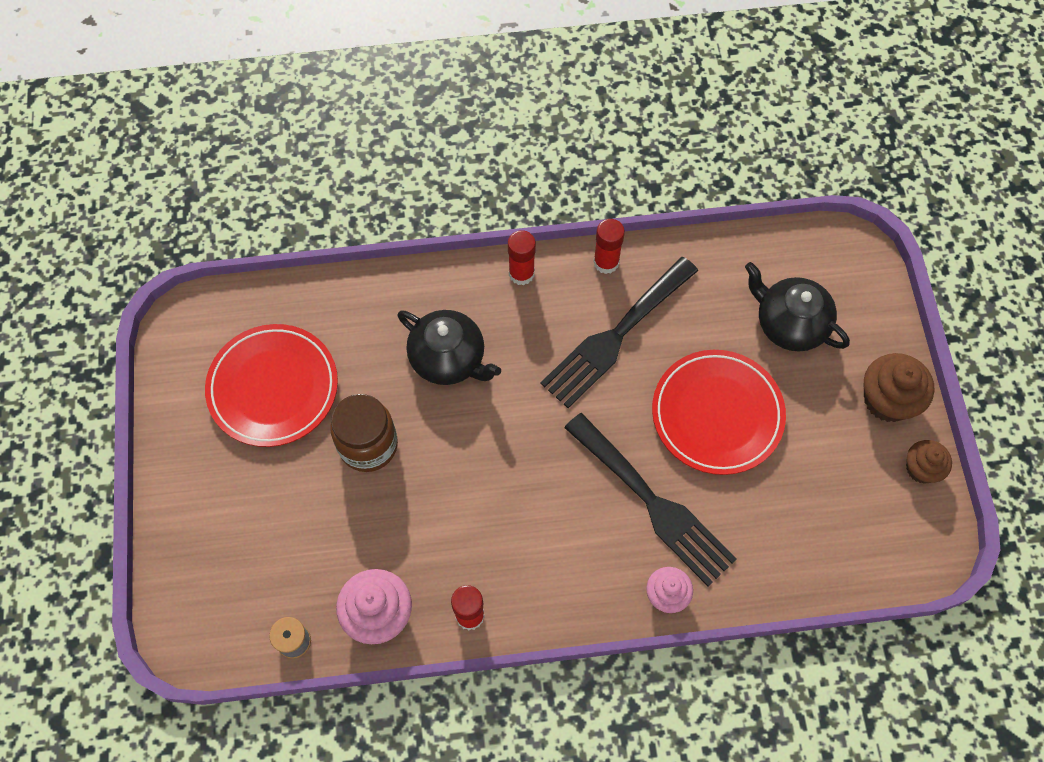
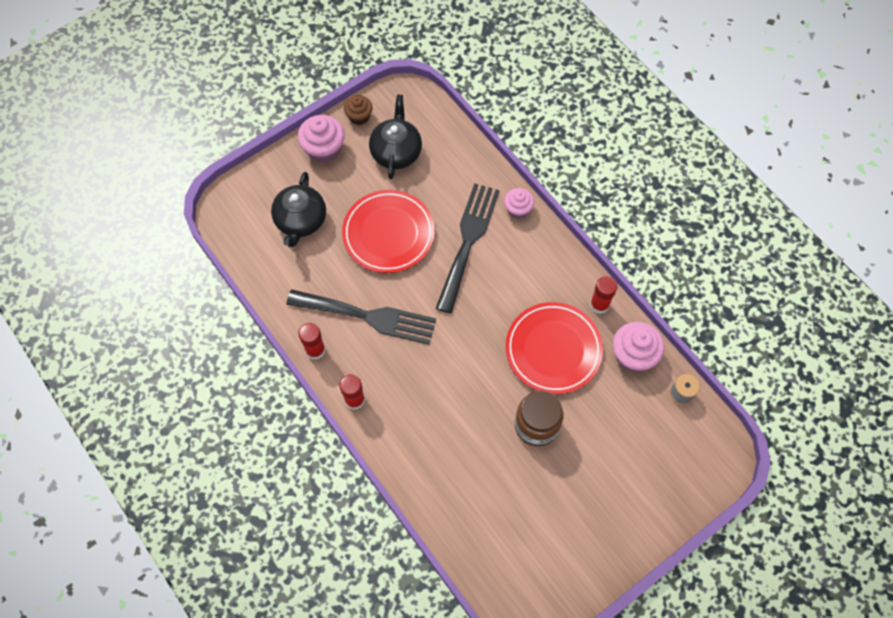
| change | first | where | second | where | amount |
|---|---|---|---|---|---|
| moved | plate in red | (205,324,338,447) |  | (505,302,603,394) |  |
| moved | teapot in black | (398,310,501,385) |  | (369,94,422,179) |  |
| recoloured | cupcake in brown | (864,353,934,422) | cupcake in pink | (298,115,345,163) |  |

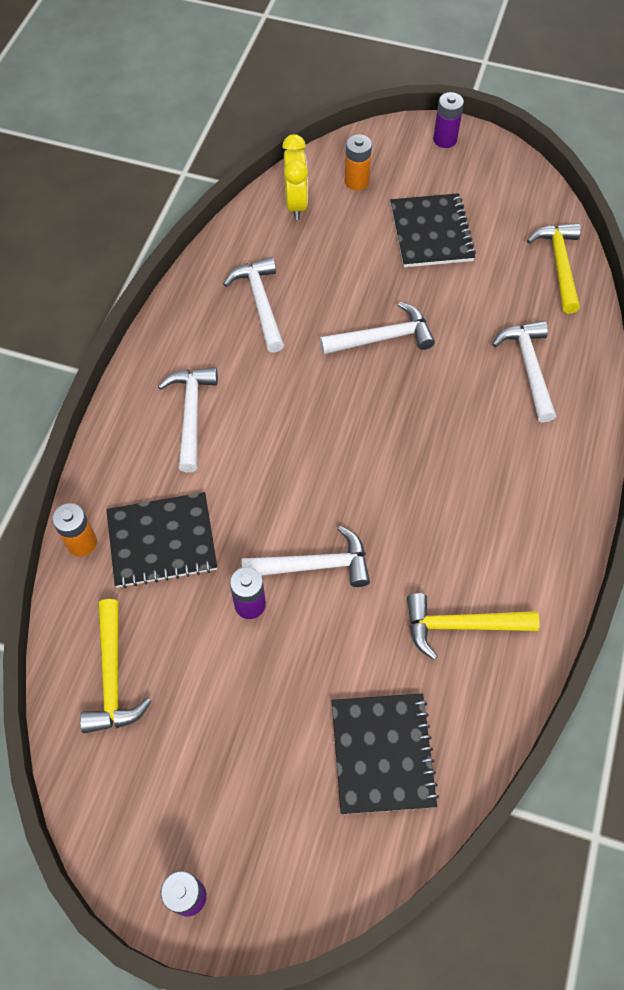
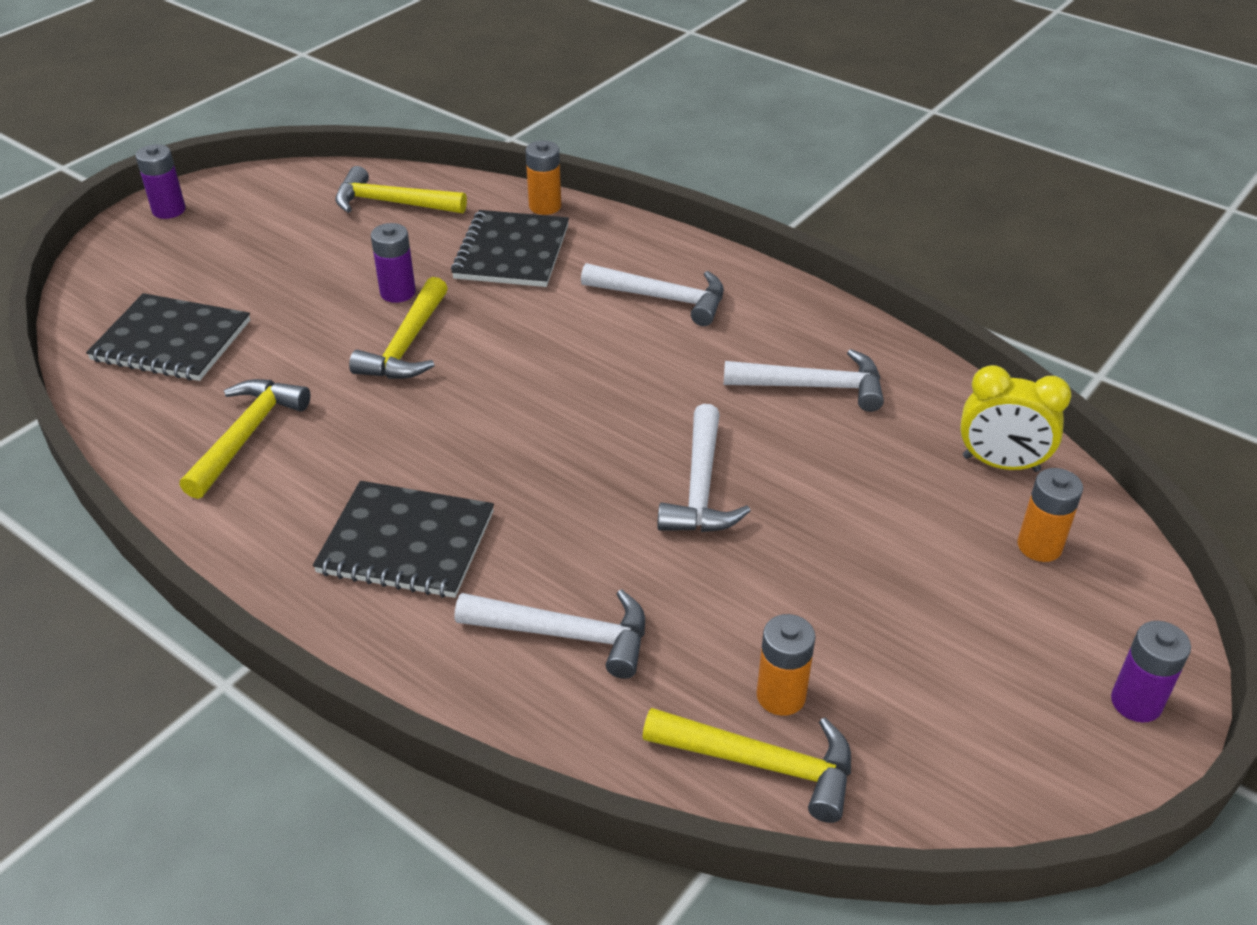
| change | first | where | second | where | amount |
|---|---|---|---|---|---|
| recoloured | hammer in white | (242,526,370,587) | hammer in yellow | (349,277,448,379) |  |
| moved | notebook in black | (390,193,476,267) |  | (313,481,494,598) |  |
| added |  |  | battery in orange | (757,614,816,716) |  |

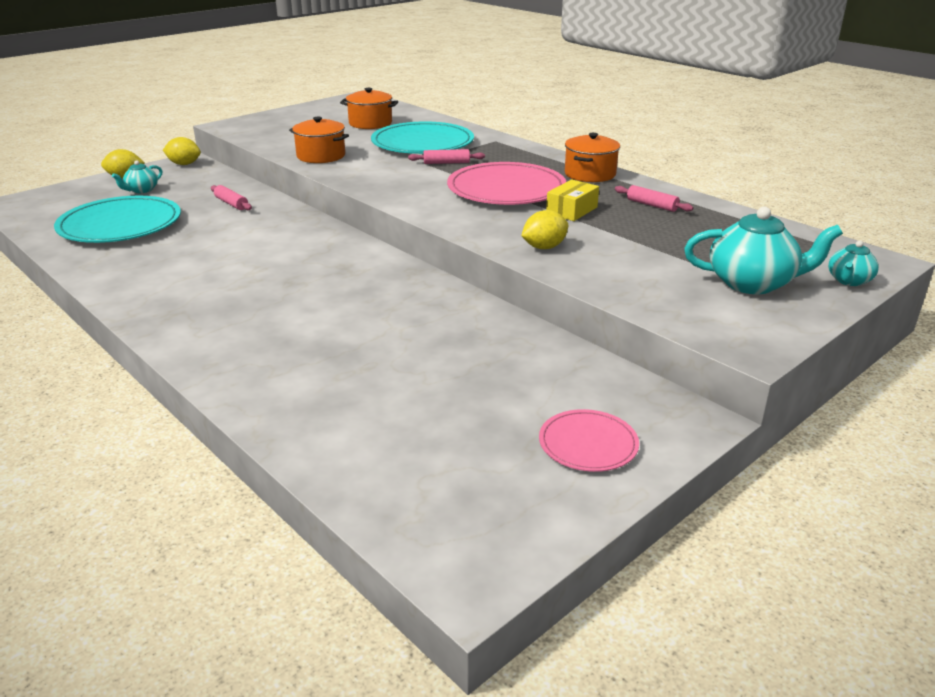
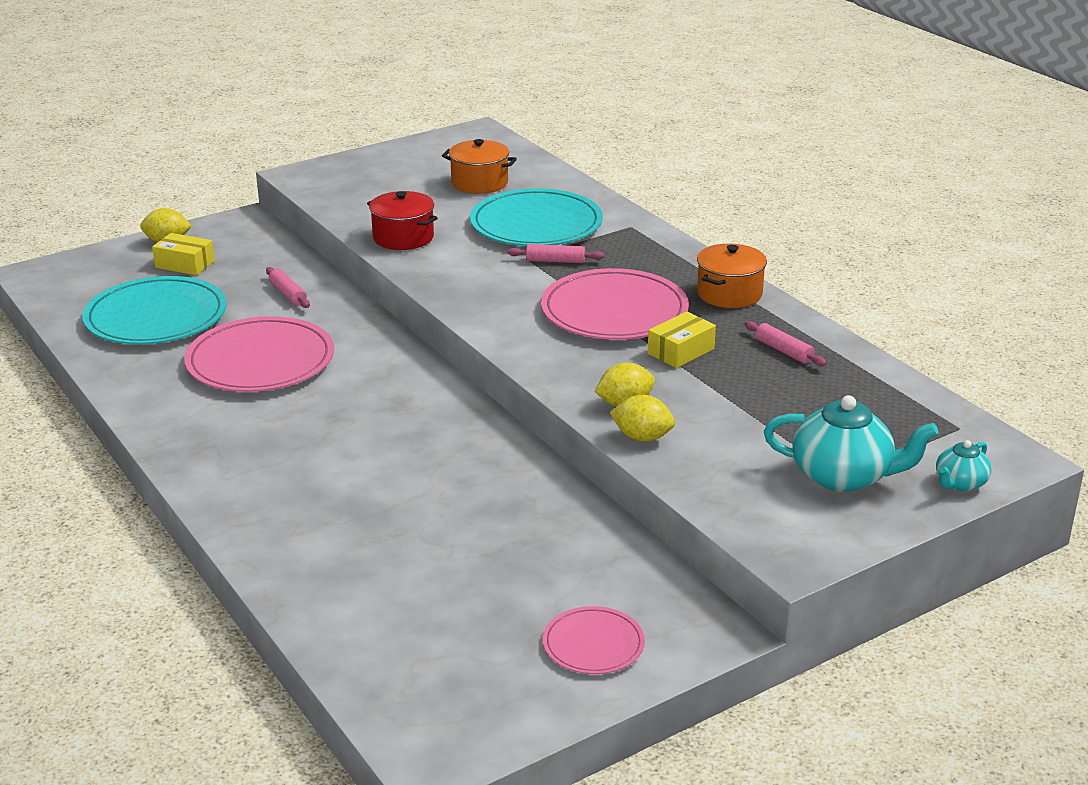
| change | first | where | second | where | amount |
|---|---|---|---|---|---|
| replaced | teapot in turquoise | (112,160,162,193) | box in yellow | (152,233,215,275) |  |
| moved | lemon in yellow | (163,137,201,165) |  | (610,395,675,442) |  |
| recoloured | pot in orange | (289,117,349,163) | pot in red | (367,191,438,250) |  |
| added |  |  | plate in pink | (184,316,334,392) |  |

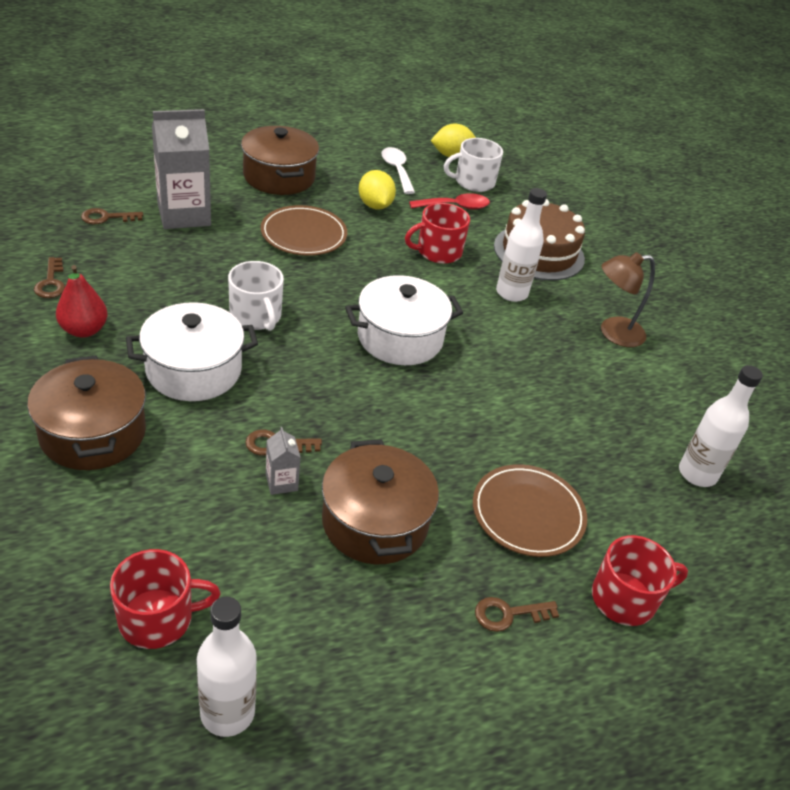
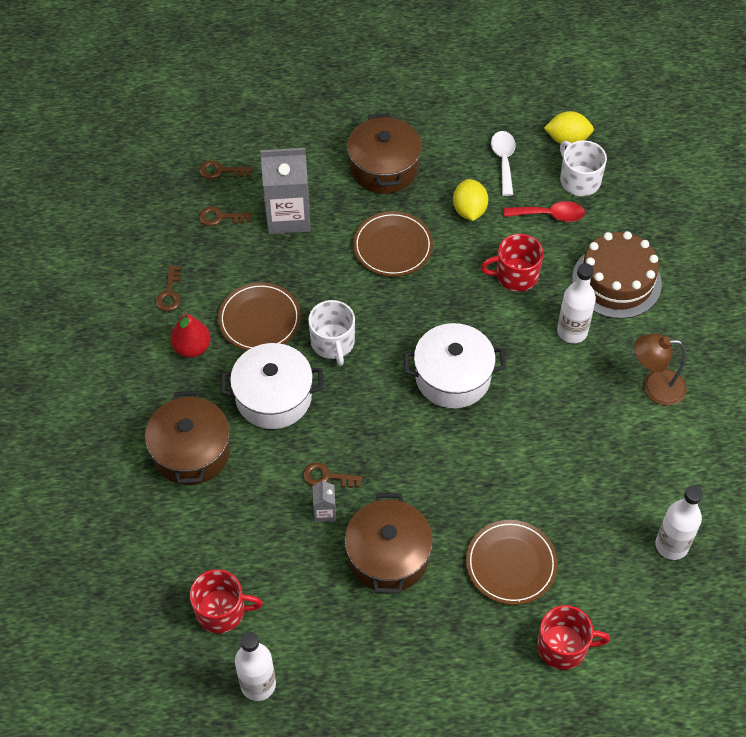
| change | first | where | second | where | amount |
|---|---|---|---|---|---|
| turned | mug in white | (444,138,503,192) |  | (560,140,607,196) | 60 degrees clockwise |
| moved | key in brown | (475,597,559,632) |  | (199,160,252,179) |  |
| added |  |  | plate in brown | (218,282,301,351) |  |

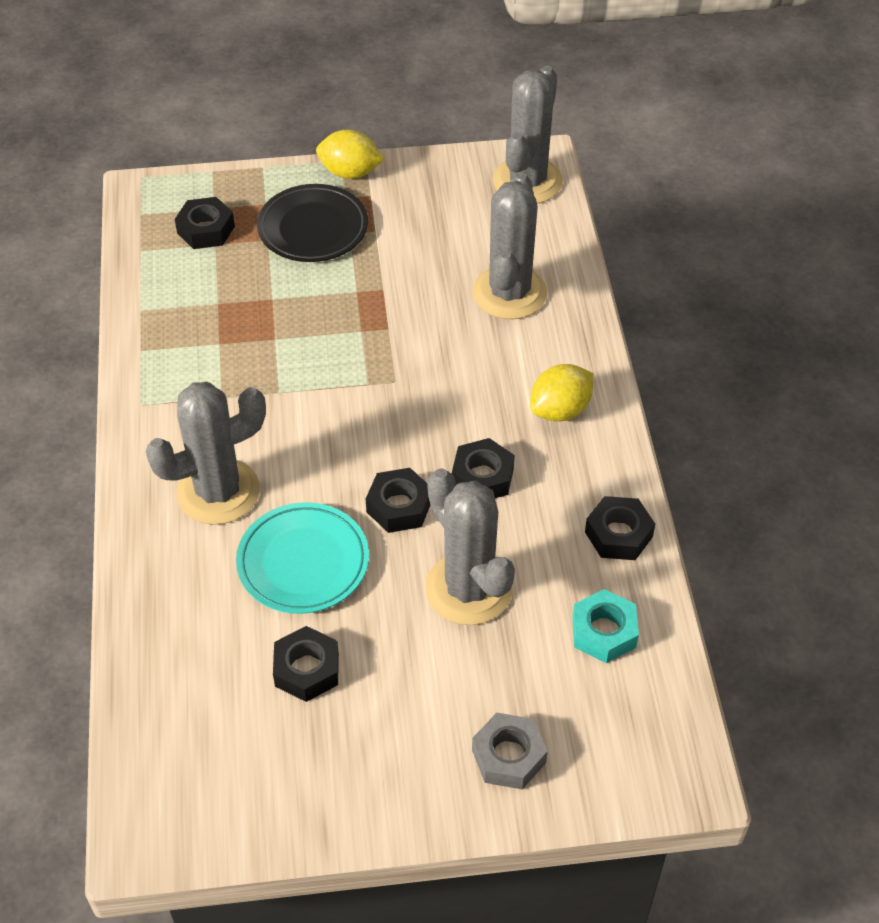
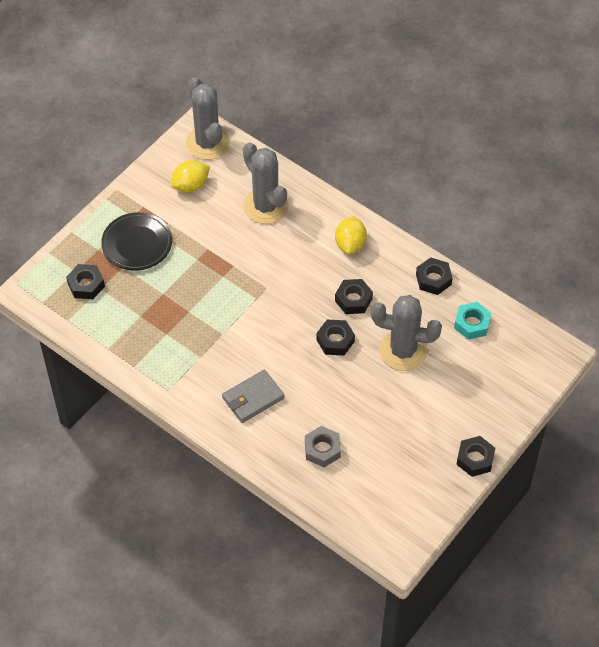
| change | first | where | second | where | amount |
|---|---|---|---|---|---|
| replaced | cactus in grey | (146,382,266,525) | wallet in grey | (222,370,285,423) |  |
| removed | plate in turquoise | (236,502,369,614) |  |  |  |
| moved | nut in black | (273,626,339,702) |  | (456,436,495,477) |  |
| moved | lemon in yellow | (316,130,384,179) |  | (171,160,210,192) |  |
| moved | nut in grey | (472,713,548,789) |  | (305,426,341,467) |  |

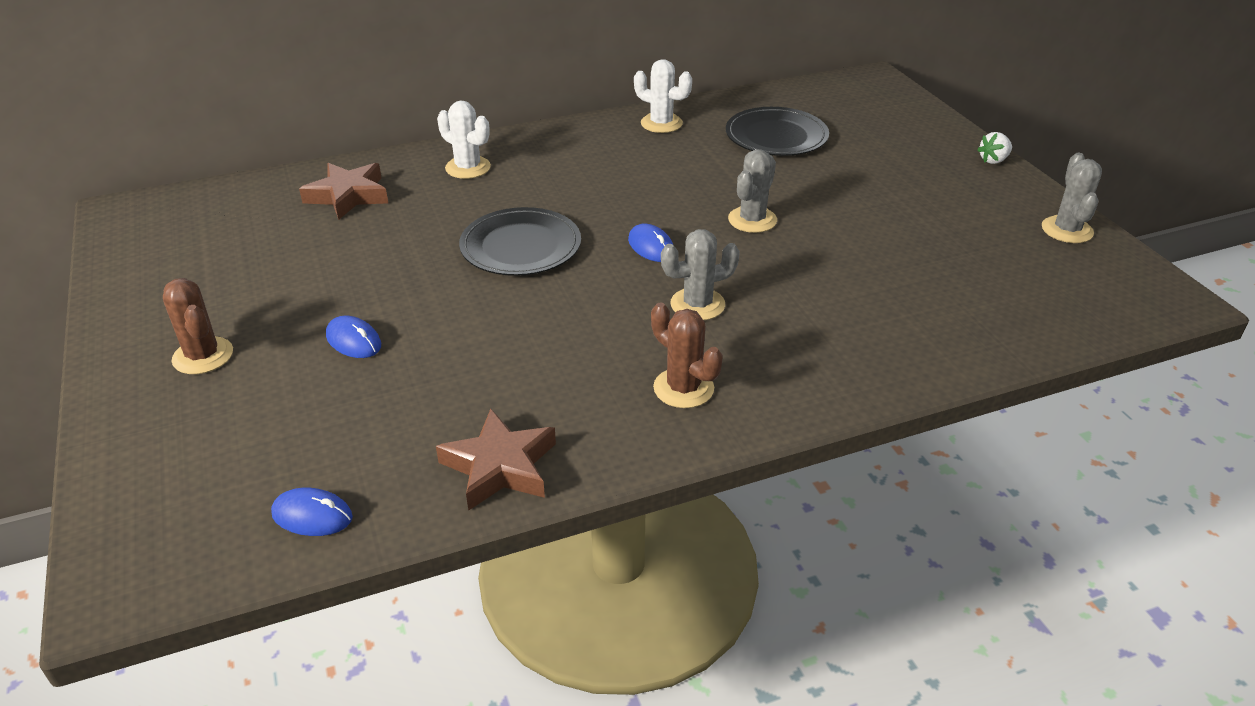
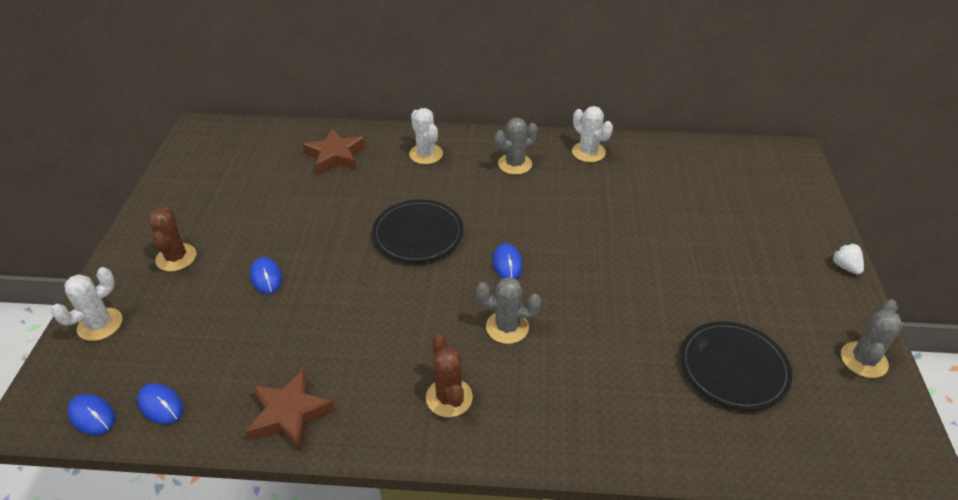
| change | first | where | second | where | amount |
|---|---|---|---|---|---|
| moved | plate in black | (726,107,829,156) |  | (680,321,792,411) |  |
| moved | cactus in grey | (728,149,777,233) |  | (495,118,538,175) |  |
| turned | strawberry in white | (977,132,1012,164) |  | (831,243,864,275) | 75 degrees clockwise |
| added |  |  | cactus in white | (51,267,122,341) |  |
| added |  |  | mouse in blue | (68,394,115,435) |  |

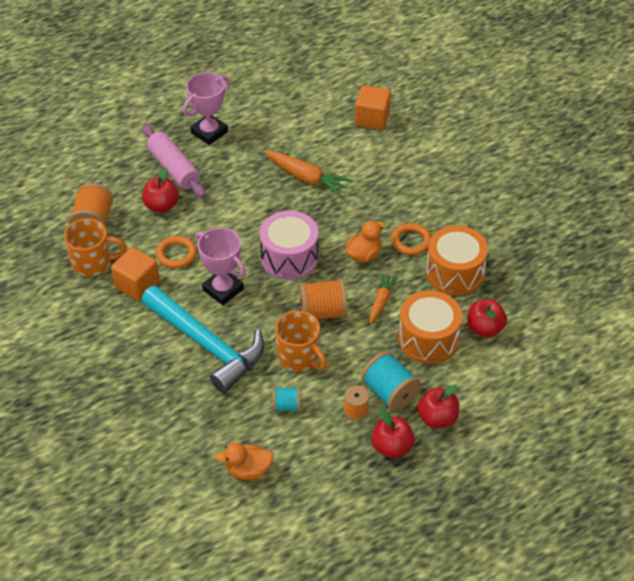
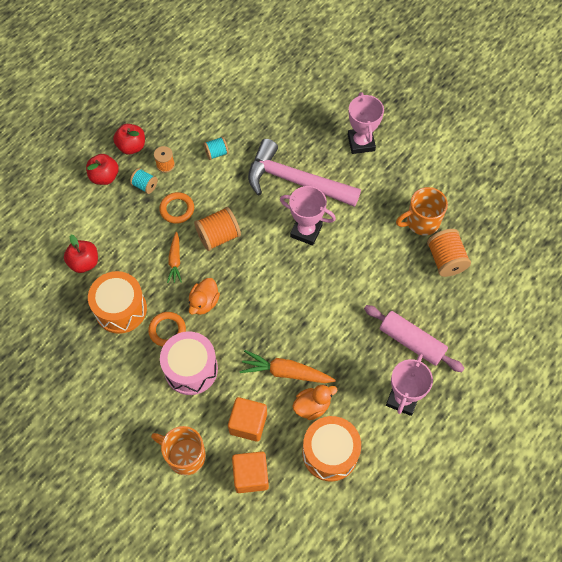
| change | first | where | second | where | amount |
|---|---|---|---|---|---|
| moved | cube in orange | (111,247,160,301) |  | (228,397,267,442) |  |
| recoloured | hammer in turquoise | (141,285,264,393) | hammer in pink | (248,139,361,207) |  |
| removed | apple in red | (142,168,179,213) |  |  |  |
| moved | ring in orange | (156,236,197,268) |  | (159,192,194,224) |  |
| moved | duck in orange | (215,443,274,480) |  | (293,385,337,420) |  |
| moved | drum in pink | (260,211,318,280) |  | (160,331,218,395) |  |
| moved | mug in orange | (275,311,328,372) |  | (151,426,206,475) |  |
| resized | spool in turquoise | (361,351,421,411) |  | (130,168,158,194) | x0.59 |
| moved | drum in orange | (398,291,462,364) |  | (302,416,361,482) |  |
| added |  |  | trophy in pink | (348,92,384,154) |  |

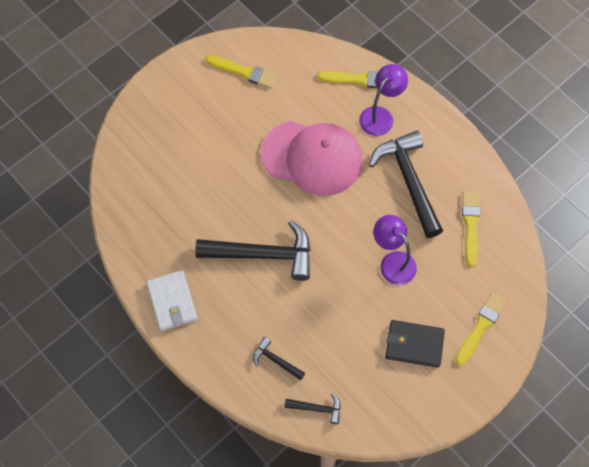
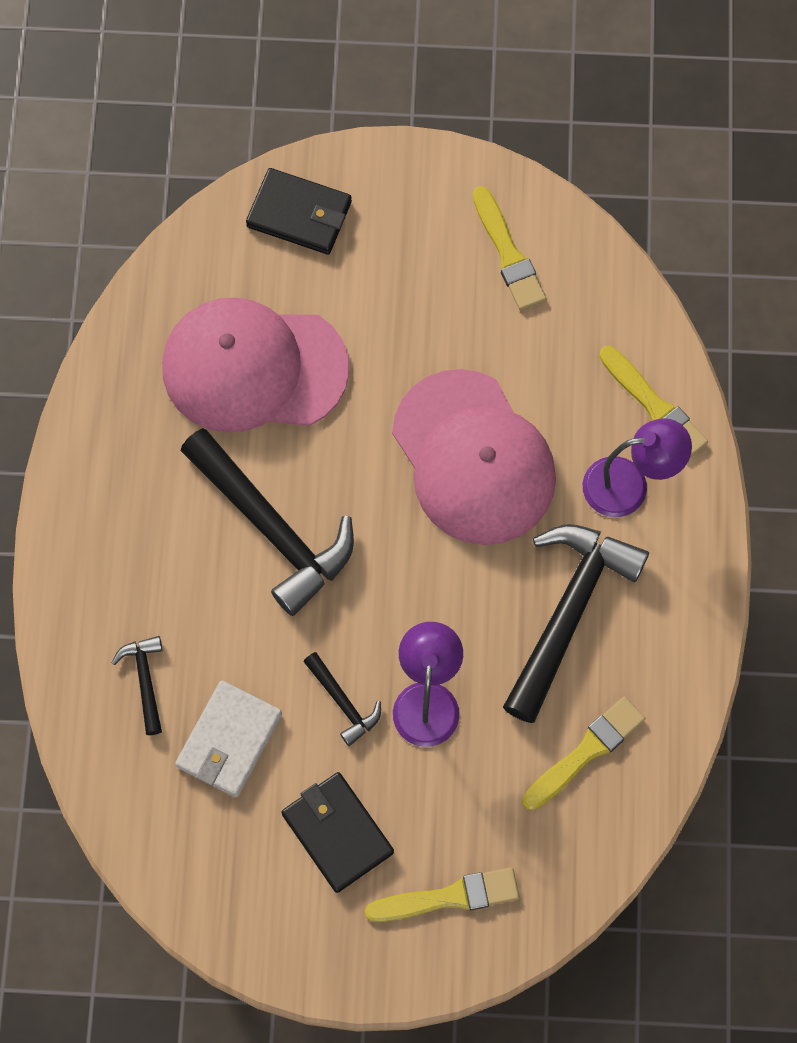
| change | first | where | second | where | amount |
|---|---|---|---|---|---|
| moved | wallet in white | (146,270,198,331) |  | (175,681,282,797) |  |
| moved | hammer in black | (284,393,341,424) |  | (304,652,381,746) |  |
| added |  |  | cap in pink | (162,298,349,432) |  |
| added |  |  | wallet in black | (246,168,352,255) |  |

